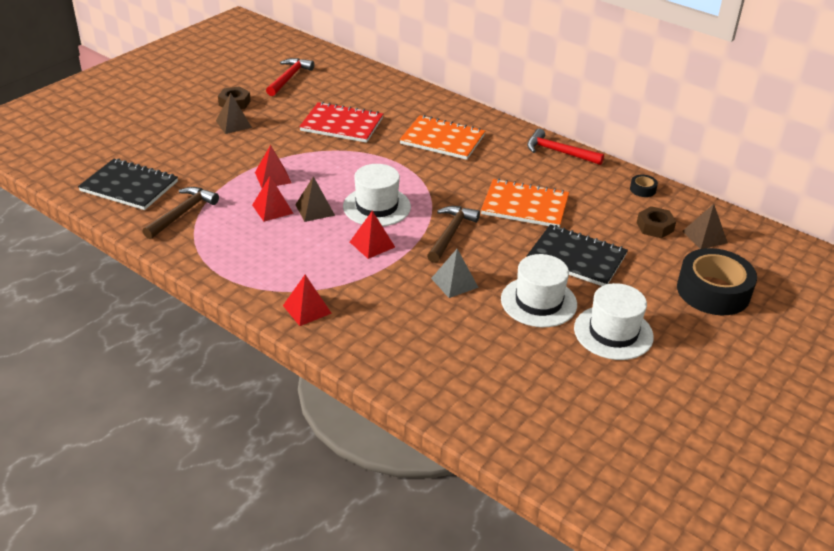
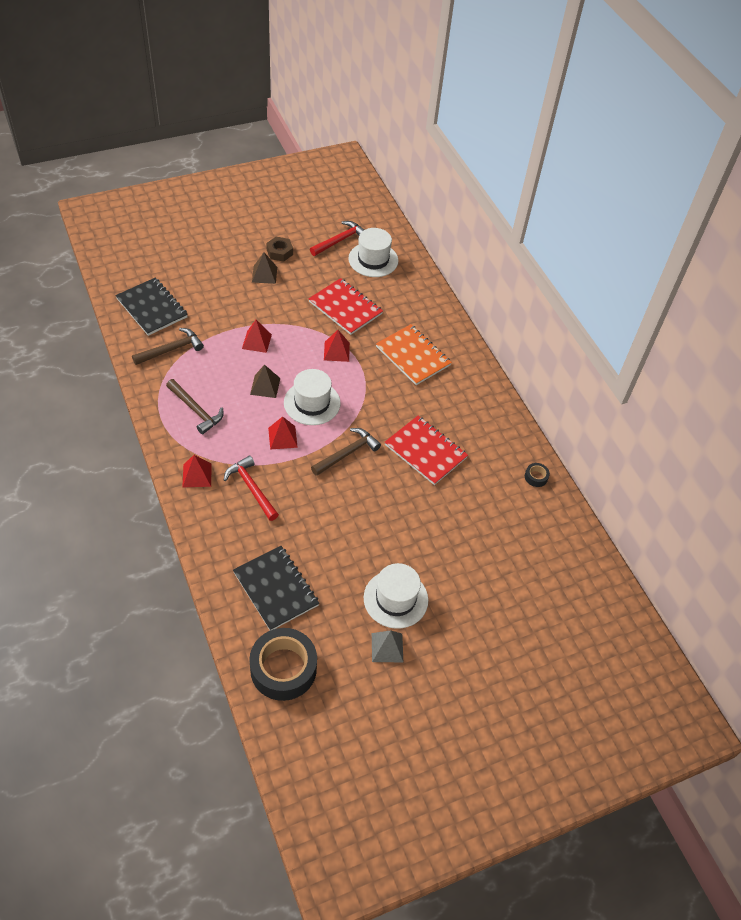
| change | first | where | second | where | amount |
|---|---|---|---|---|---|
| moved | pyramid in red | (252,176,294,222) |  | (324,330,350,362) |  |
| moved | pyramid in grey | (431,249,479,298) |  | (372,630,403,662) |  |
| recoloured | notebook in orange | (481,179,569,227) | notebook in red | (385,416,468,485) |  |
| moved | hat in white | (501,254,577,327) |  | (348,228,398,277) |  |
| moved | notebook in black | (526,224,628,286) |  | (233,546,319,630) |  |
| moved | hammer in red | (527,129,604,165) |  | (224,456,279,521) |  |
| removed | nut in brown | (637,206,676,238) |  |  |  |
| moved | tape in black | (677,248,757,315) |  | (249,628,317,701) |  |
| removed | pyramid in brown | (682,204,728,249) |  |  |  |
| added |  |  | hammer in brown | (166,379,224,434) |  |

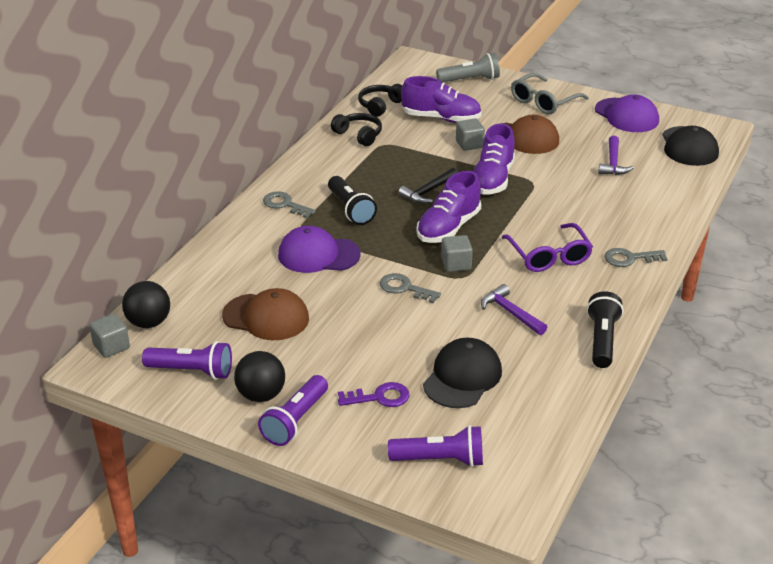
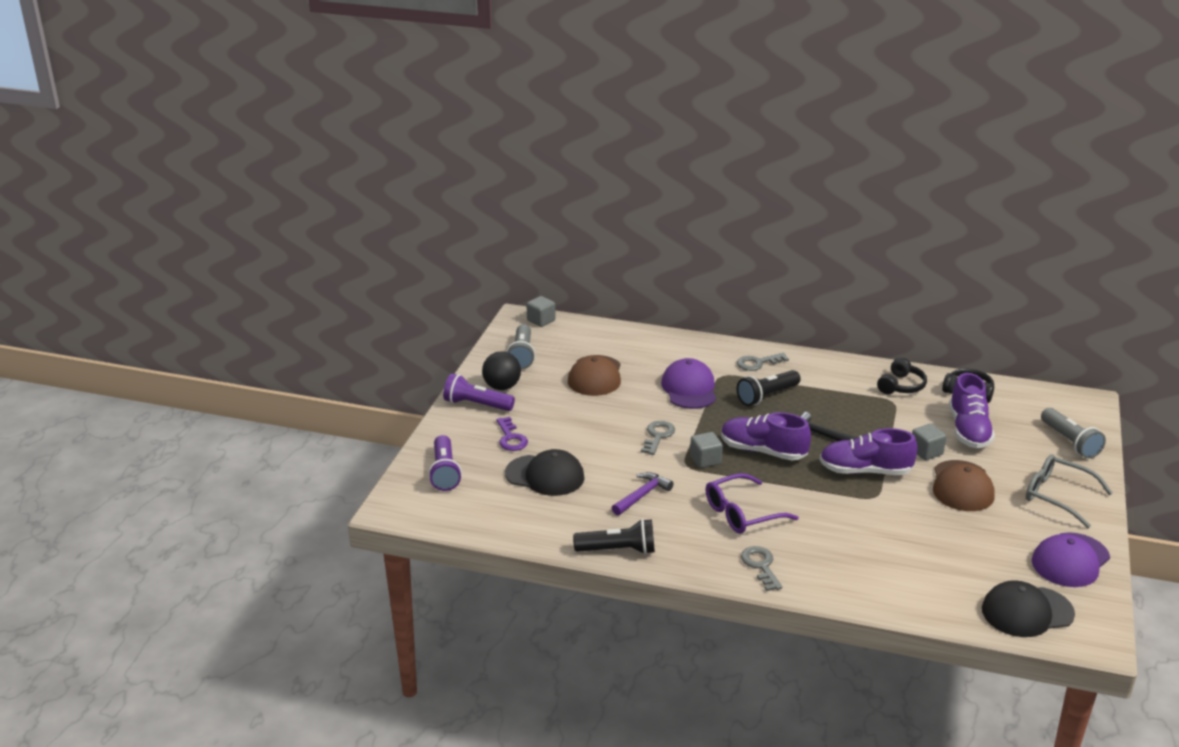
| change | first | where | second | where | amount |
|---|---|---|---|---|---|
| removed | ball in black | (122,281,170,328) |  |  |  |
| recoloured | flashlight in purple | (142,341,232,380) | flashlight in grey | (506,324,535,369) |  |
| turned | key in grey | (263,191,316,218) |  | (737,353,789,371) | 135 degrees counterclockwise |
| removed | hammer in purple | (598,136,634,175) |  |  |  |

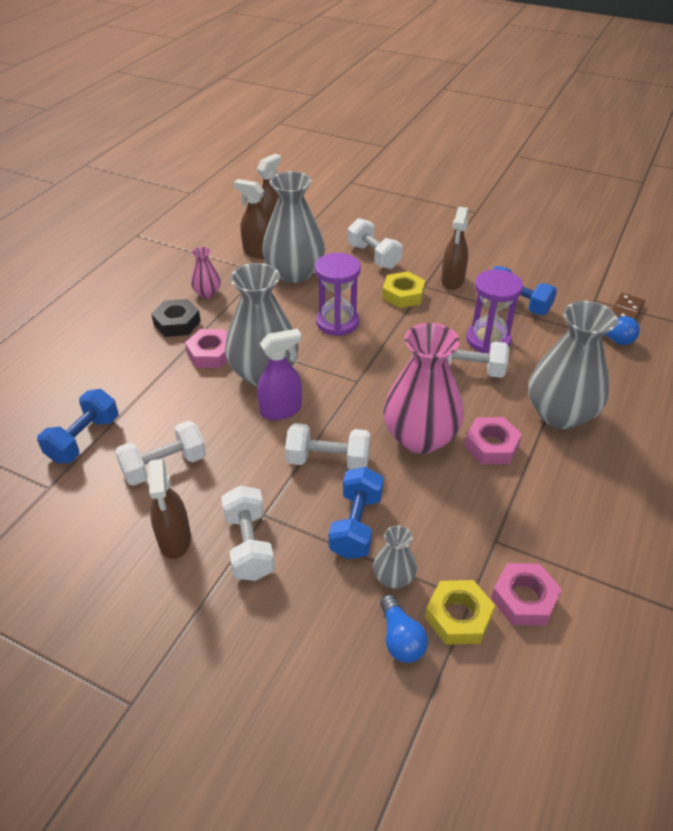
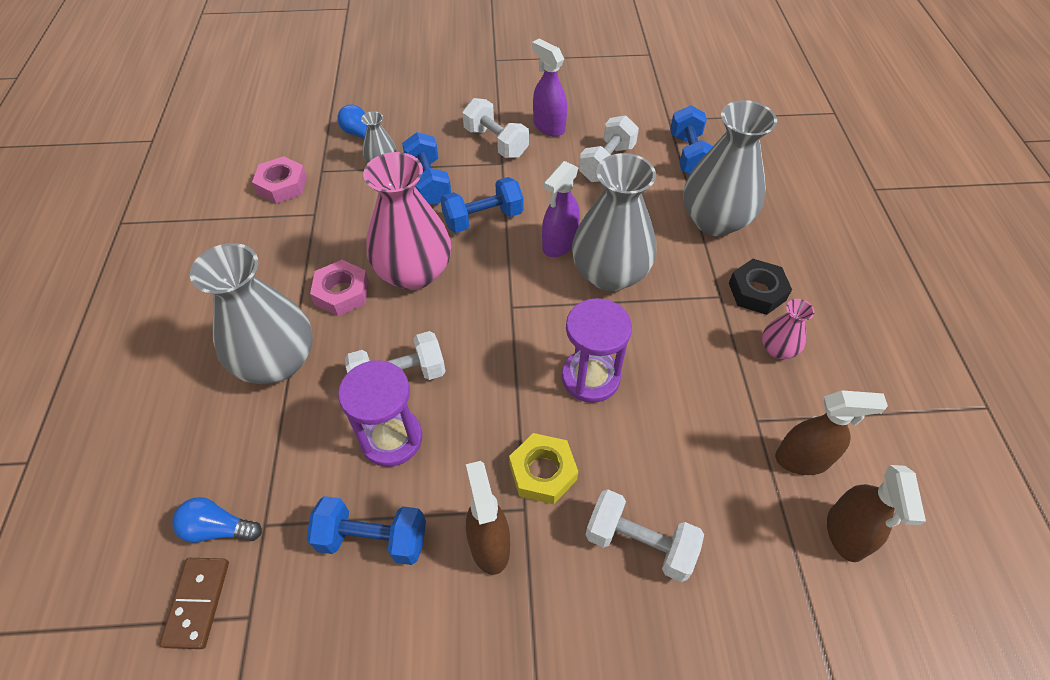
| change | first | where | second | where | amount |
|---|---|---|---|---|---|
| recoloured | spray bottle in brown | (148,459,191,559) | spray bottle in purple | (532,39,567,137) |  |
| removed | nut in pink | (185,329,228,368) |  |  |  |
| moved | vase in grey | (262,171,325,283) |  | (683,100,777,236) |  |
| recoloured | dumbbell in white | (285,423,370,470) | dumbbell in blue | (440,177,524,233) |  |
| removed | nut in yellow | (425,580,495,645) |  |  |  |

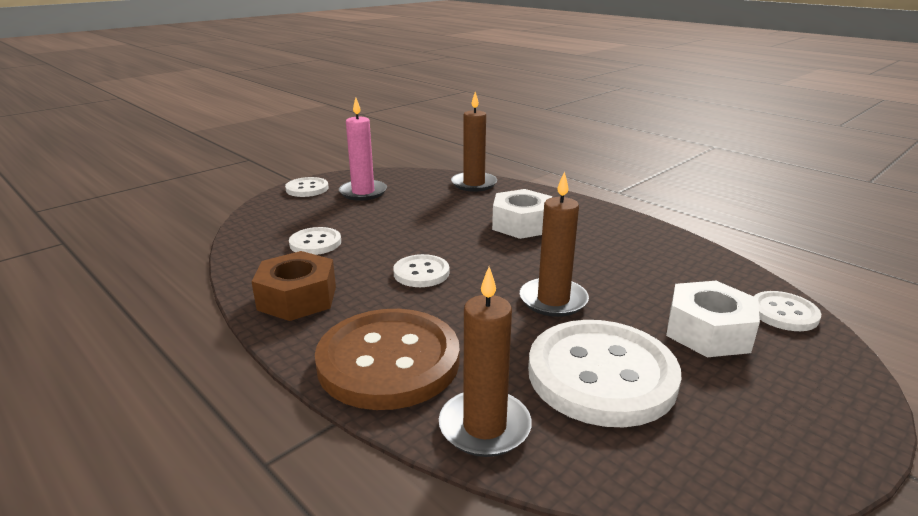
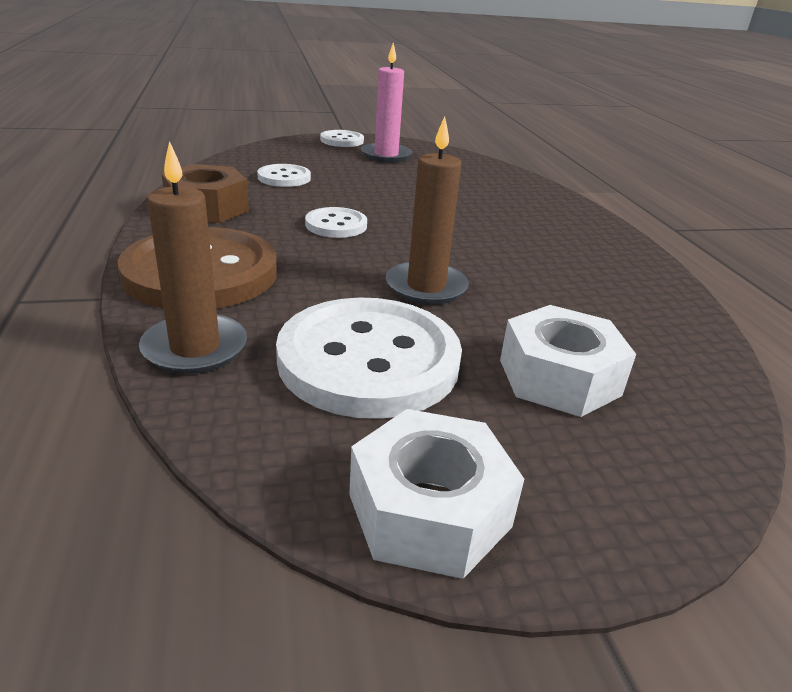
| change | first | where | second | where | amount |
|---|---|---|---|---|---|
| removed | candle in brown | (451,92,497,192) |  |  |  |
| moved | nut in white | (492,189,552,239) |  | (349,409,524,579) |  |
| removed | button in white | (754,291,821,331) |  |  |  |

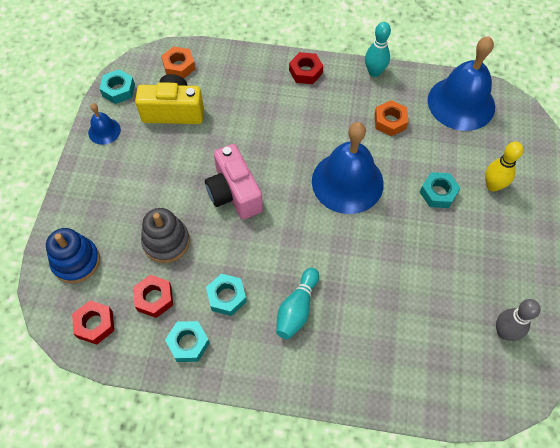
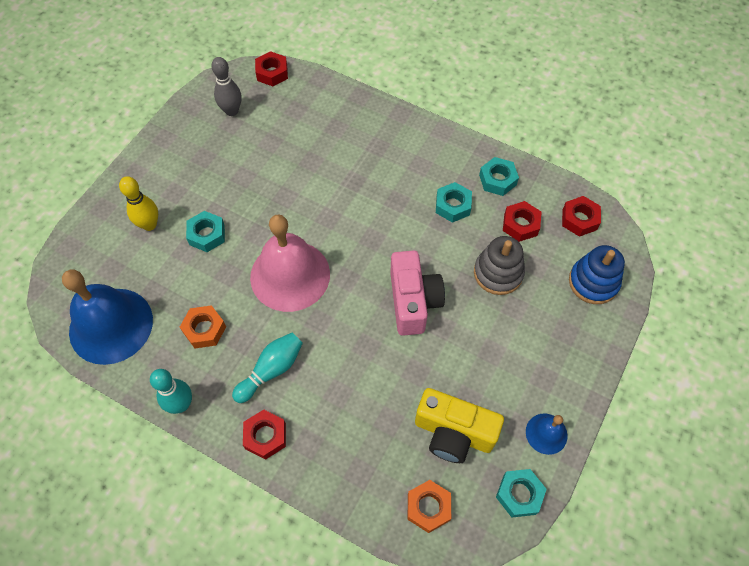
| change | first | where | second | where | amount |
|---|---|---|---|---|---|
| moved | bowling pin in turquoise | (276,268,319,339) |  | (232,333,303,403) |  |
| recoloured | bell in blue | (312,122,384,214) | bell in pink | (250,215,330,312) |  |
| added |  |  | nut in red | (255,51,288,86) |  |

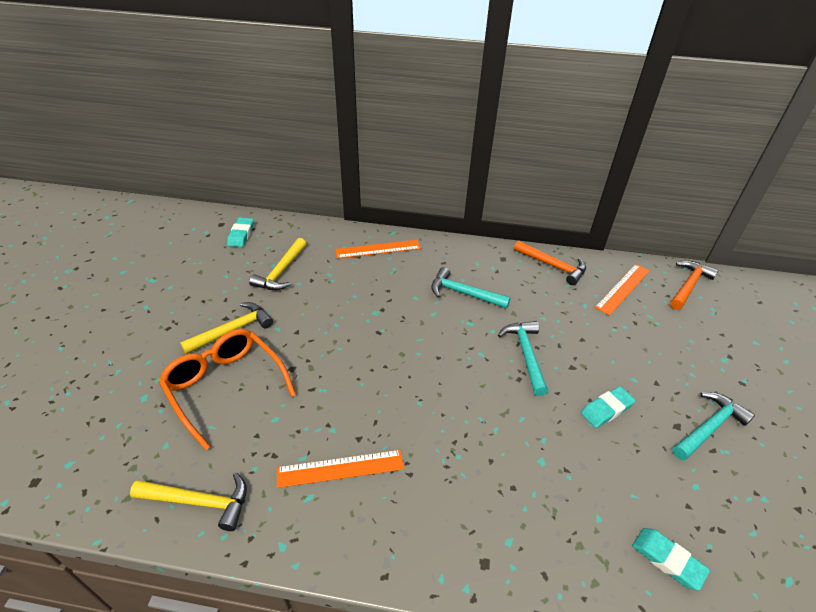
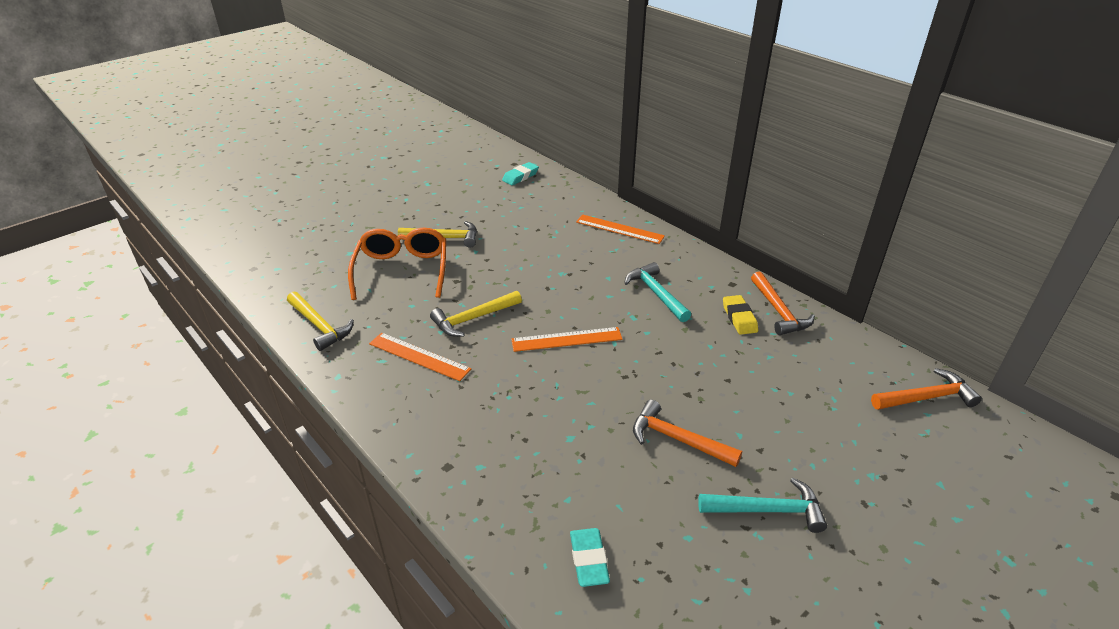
| change | first | where | second | where | amount |
|---|---|---|---|---|---|
| moved | hammer in yellow | (249,238,306,290) |  | (430,291,522,337) |  |
| removed | hammer in turquoise | (498,321,548,396) |  |  |  |
| replaced | eraser in turquoise | (581,386,636,428) | hammer in orange | (633,400,742,467) |  |
| moved | ruler in orange | (595,264,650,316) |  | (511,327,623,352) |  |
| added |  |  | eraser in yellow | (723,295,758,335) |  |

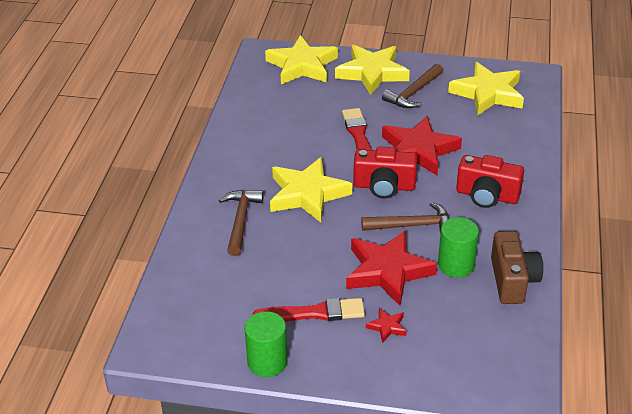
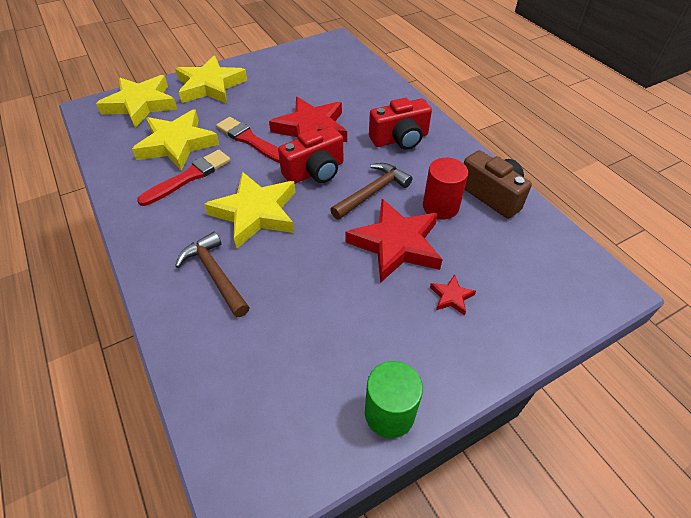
| change | first | where | second | where | amount |
|---|---|---|---|---|---|
| moved | brush in red | (253,298,365,322) |  | (137,150,231,206) |  |
| removed | hammer in brown | (382,64,443,108) |  |  |  |
| recoloured | cylinder in green | (438,217,479,278) | cylinder in red | (423,158,468,219) |  |
| moved | star in yellow | (448,62,524,116) |  | (132,109,220,171) |  |

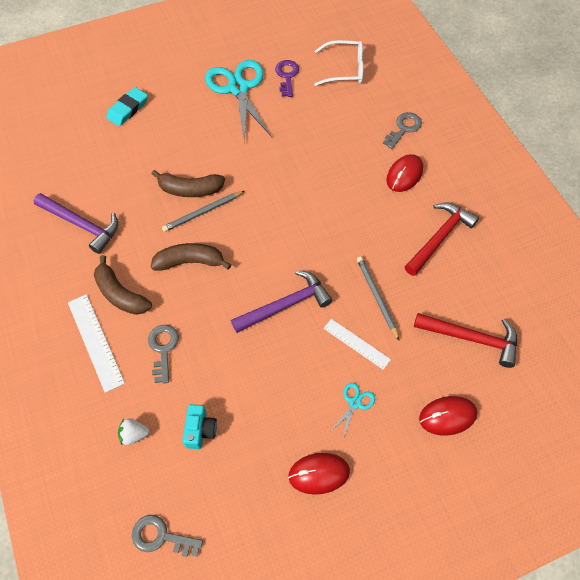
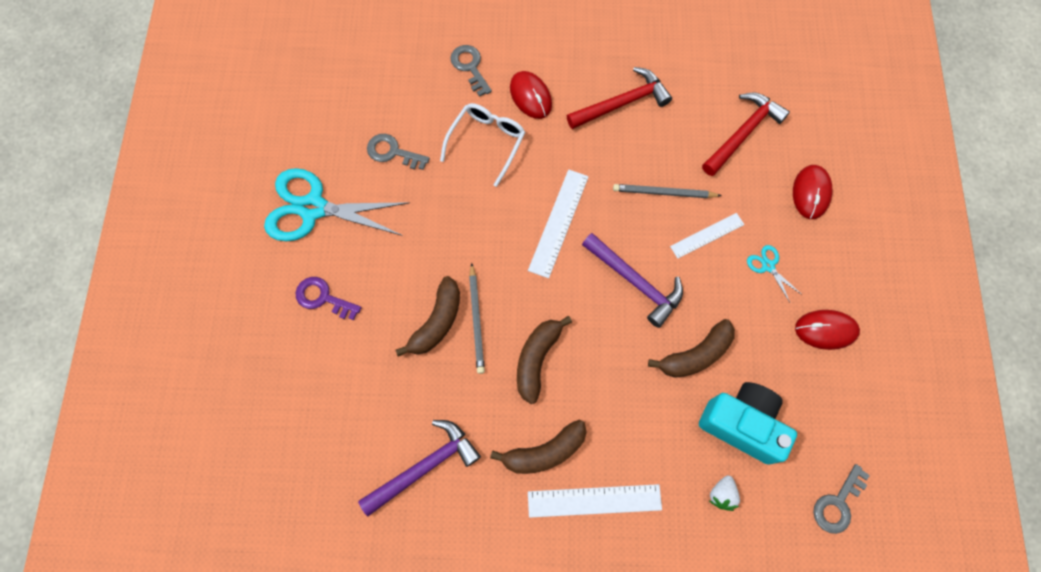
| change | first | where | second | where | amount |
|---|---|---|---|---|---|
| removed | eraser in turquoise | (106,87,148,126) |  |  |  |
| moved | key in grey | (148,325,179,384) |  | (367,134,430,170) |  |
| resized | camera in turquoise | (183,404,217,449) |  | (699,382,797,465) | x1.87 |
| turned | hammer in purple | (231,270,332,333) |  | (582,233,683,328) | 135 degrees clockwise |
| moved | key in purple | (275,60,299,97) |  | (296,277,361,320) |  |
| turned | mouse in red | (288,453,350,495) |  | (795,310,860,350) | 75 degrees clockwise |
| moved | glasses in white | (314,40,364,86) |  | (440,103,525,187) |  |
| turned | hammer in red | (405,202,479,276) |  | (567,67,672,129) | 90 degrees clockwise |
| added |  |  | ruler in white | (528,170,589,278) |  |
| added |  |  | banana in brown | (648,319,735,378) |  |

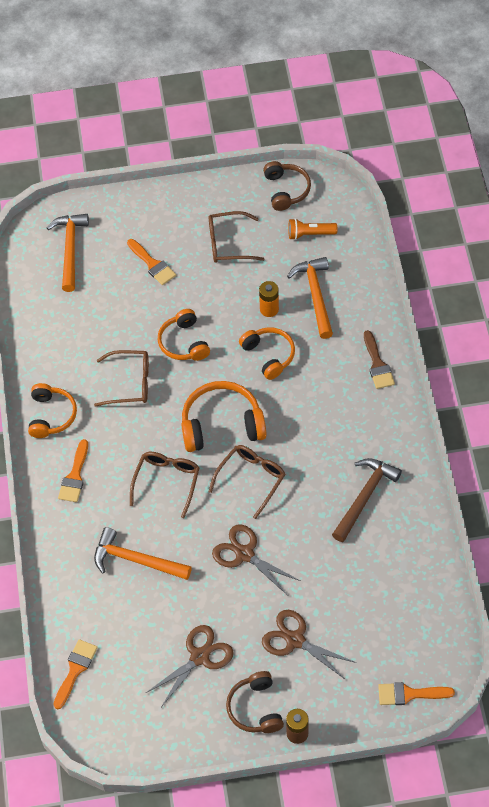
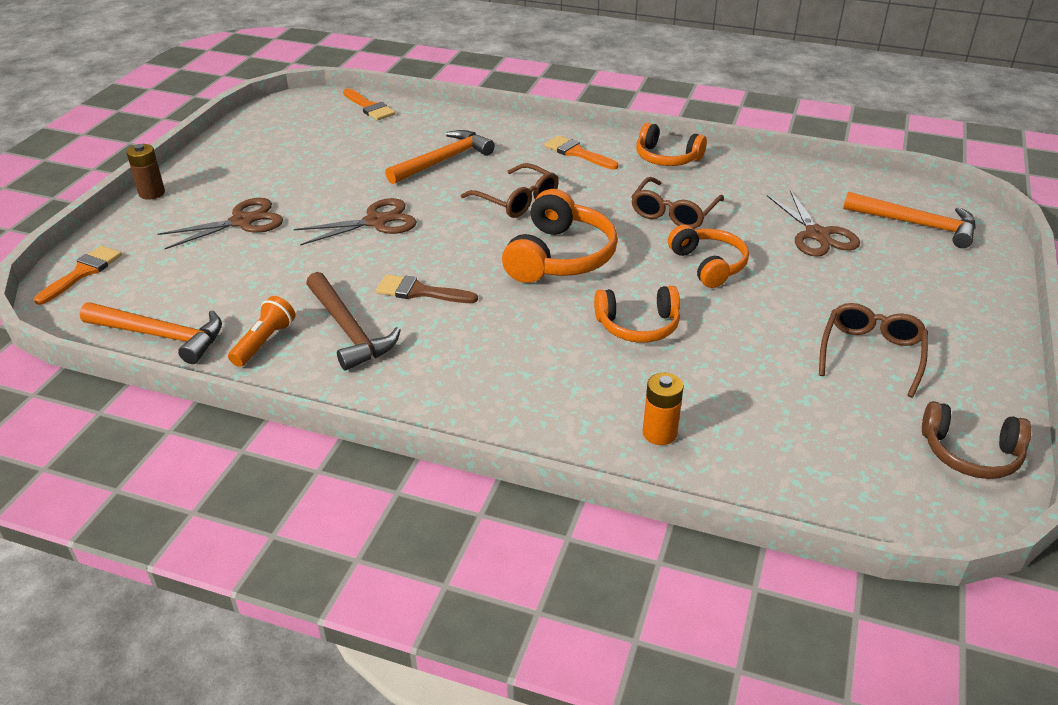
| change | first | where | second | where | amount |
|---|---|---|---|---|---|
| removed | brush in orange | (127,239,176,285) |  |  |  |
| moved | scissors in brown | (146,625,234,707) |  | (767,190,860,257) |  |
| turned | headphones in orange | (158,309,210,361) |  | (668,225,749,288) | 60 degrees clockwise |
| removed | glasses in brown | (208,445,286,519) |  |  |  |
| removed | headphones in brown | (226,671,284,733) |  |  |  |
| moved | battery in orange | (259,281,279,317) |  | (642,373,684,445) |  |
| moved | hammer in orange | (287,257,333,339) |  | (80,302,222,364) |  |
| moved | flashlight in orange | (288,218,337,240) |  | (228,296,295,367) |  |
| moved | brush in brown | (364,330,395,389) |  | (376,274,478,303) |  |

